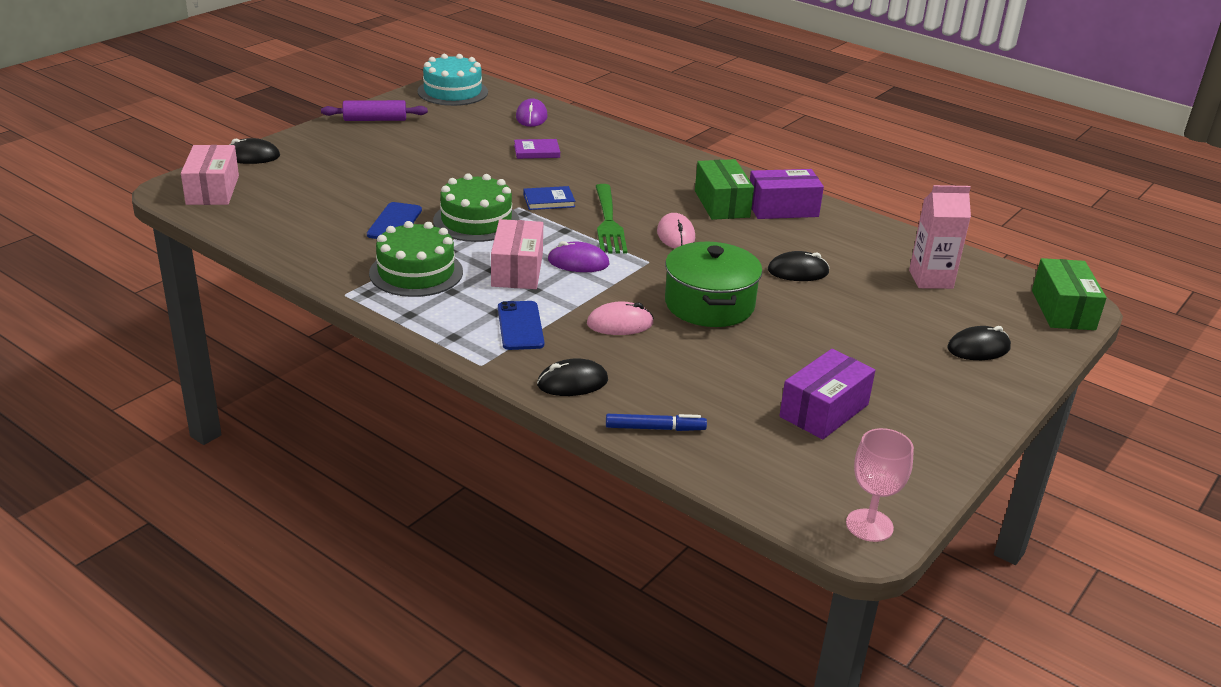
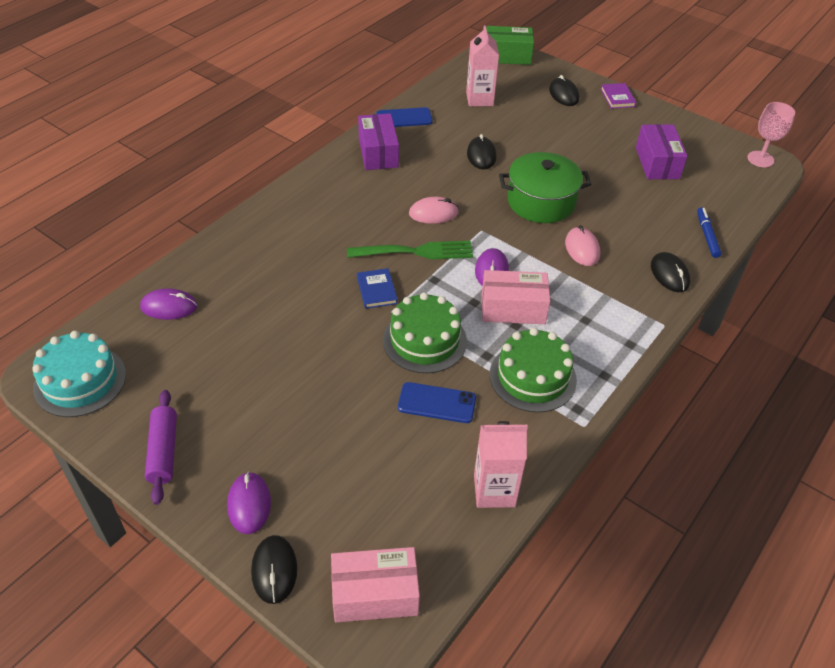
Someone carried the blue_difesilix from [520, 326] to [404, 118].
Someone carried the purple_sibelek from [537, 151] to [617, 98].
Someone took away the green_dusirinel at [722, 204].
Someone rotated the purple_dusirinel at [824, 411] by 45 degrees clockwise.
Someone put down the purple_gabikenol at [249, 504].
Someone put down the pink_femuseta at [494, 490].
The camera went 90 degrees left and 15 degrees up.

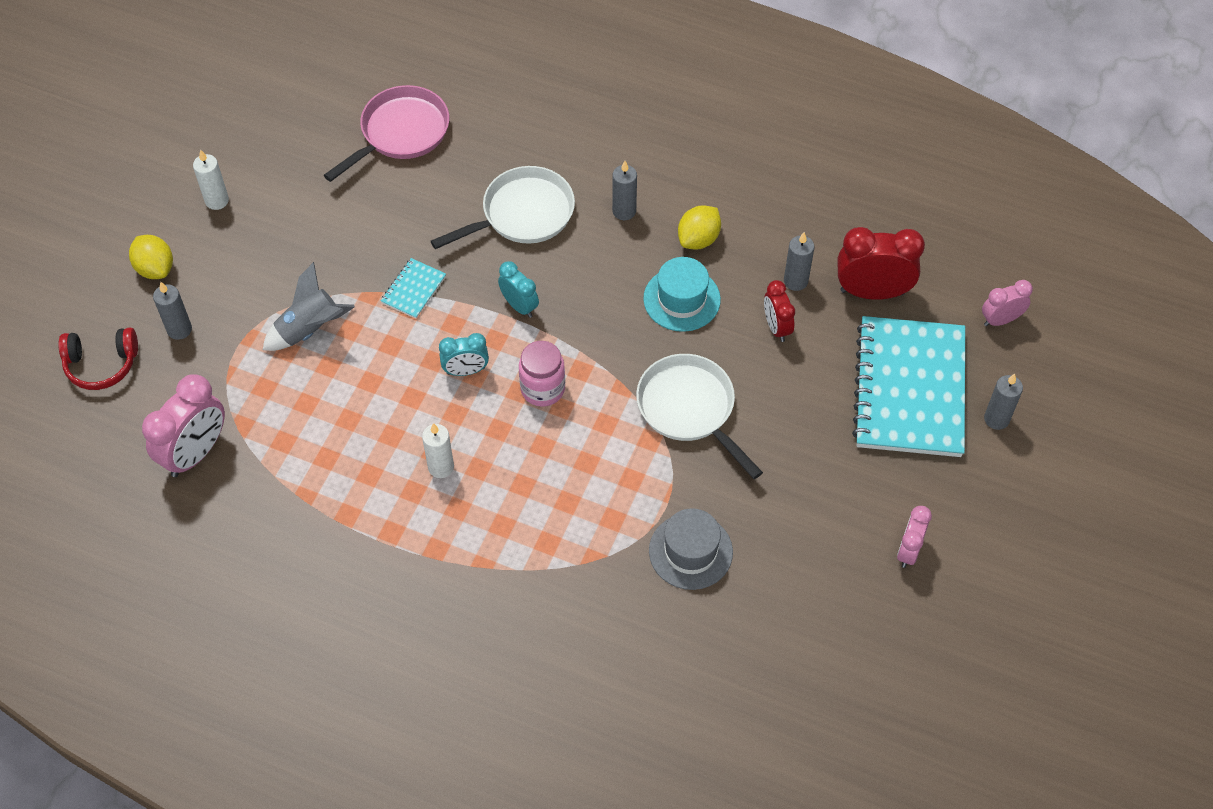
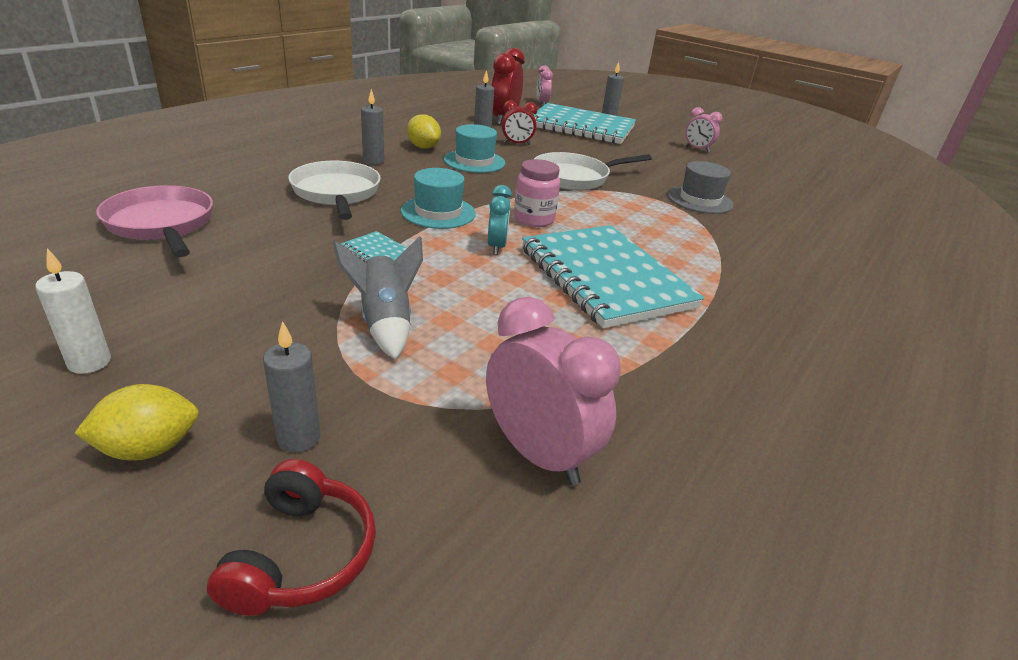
Someone swapped the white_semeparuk at [441, 467] for the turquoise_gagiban at [605, 278].
Someone swapped the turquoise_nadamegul at [519, 306] for the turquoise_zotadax at [438, 212].
The camera went 80 degrees left and 25 degrees down.

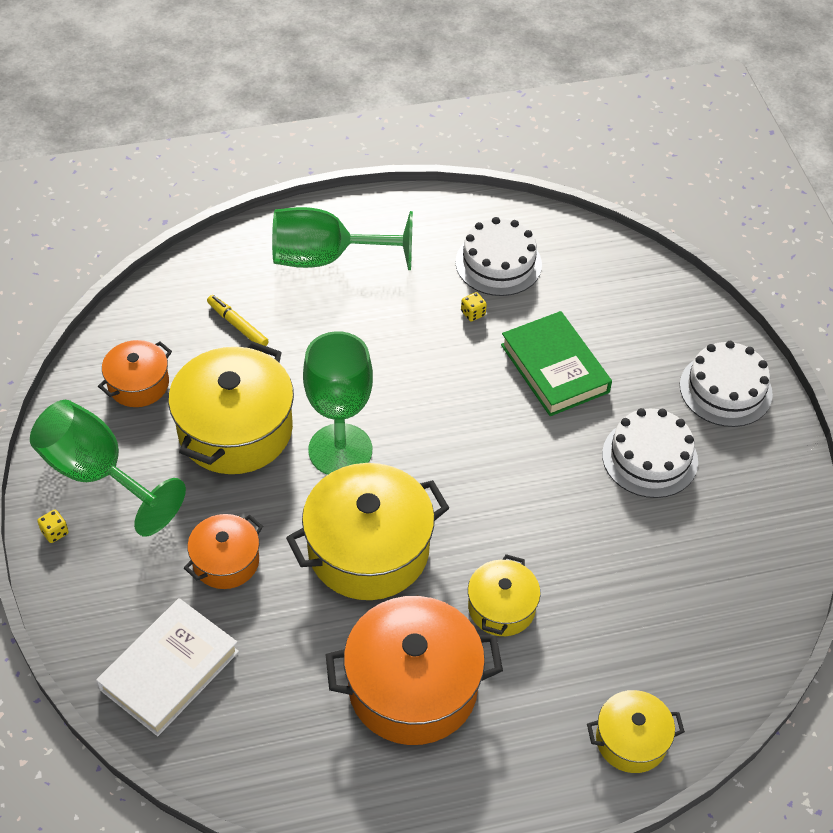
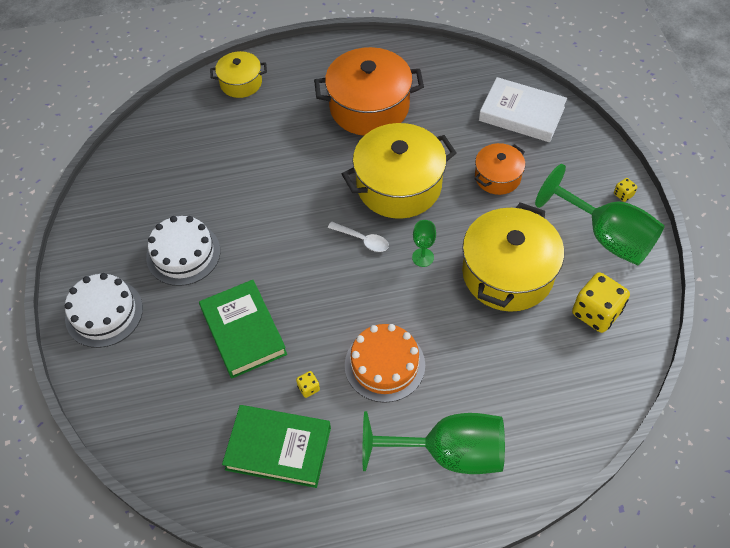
Someone rotated the white_sibelek at [169, 670] by 75 degrees clockwise.
Someone swapped the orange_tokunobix at [138, 384] for the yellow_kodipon at [596, 313].
Someone took away the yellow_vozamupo at [237, 325].
Someone scaled the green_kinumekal at [340, 450] by 0.44.
Someone swapped the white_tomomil at [498, 263] for the green_sibelek at [278, 448].
Someone took away the yellow_tokunobix at [501, 607].
Someone put down the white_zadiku at [363, 240].
Someone put down the orange_tomomil at [384, 365].
The camera went 175 degrees left and 5 degrees up.

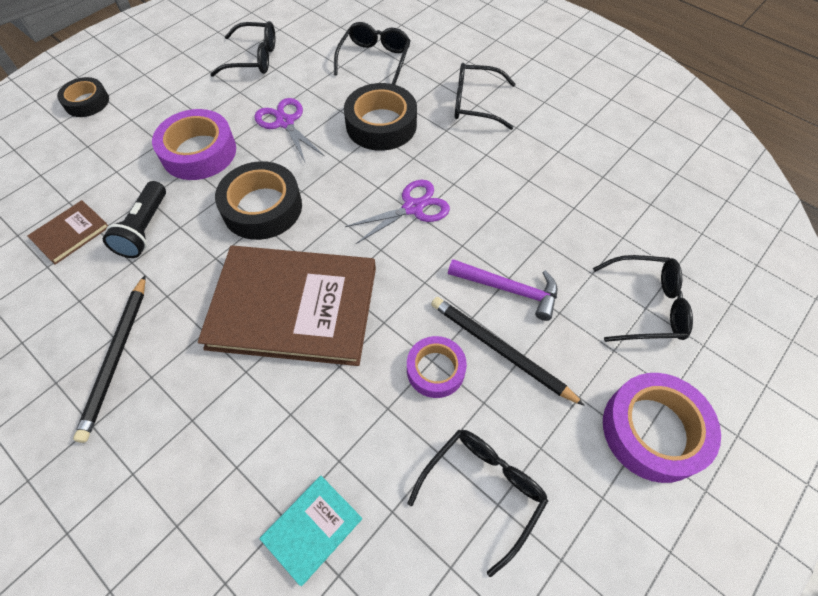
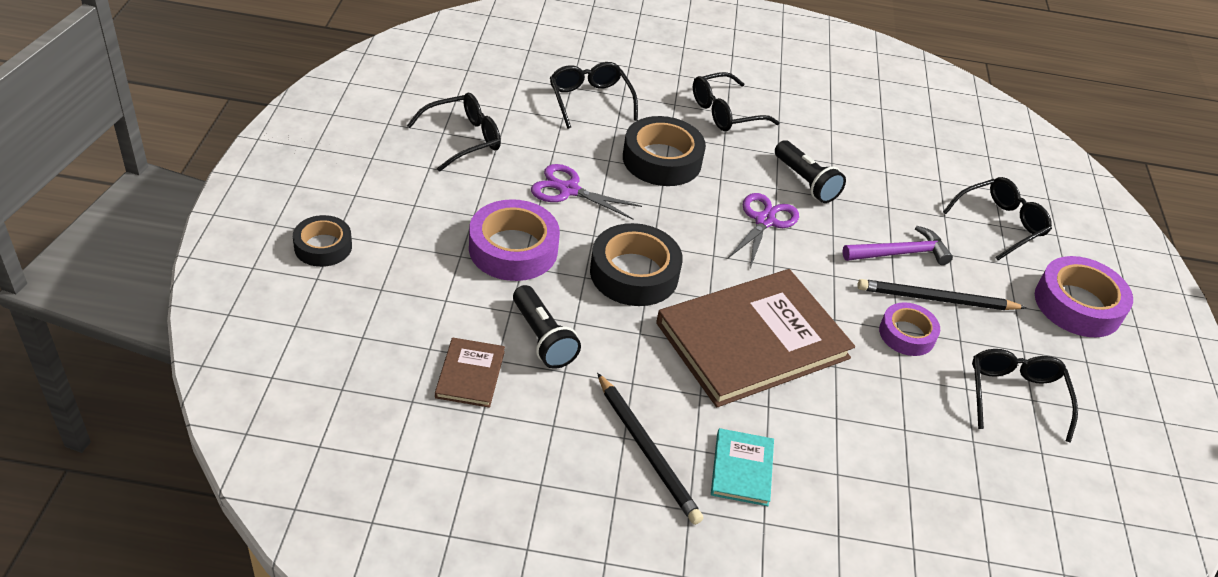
Someone carried the turquoise_sibelek from [312, 529] to [742, 469].
Someone put down the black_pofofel at [805, 182].
The camera went 40 degrees left and 15 degrees down.

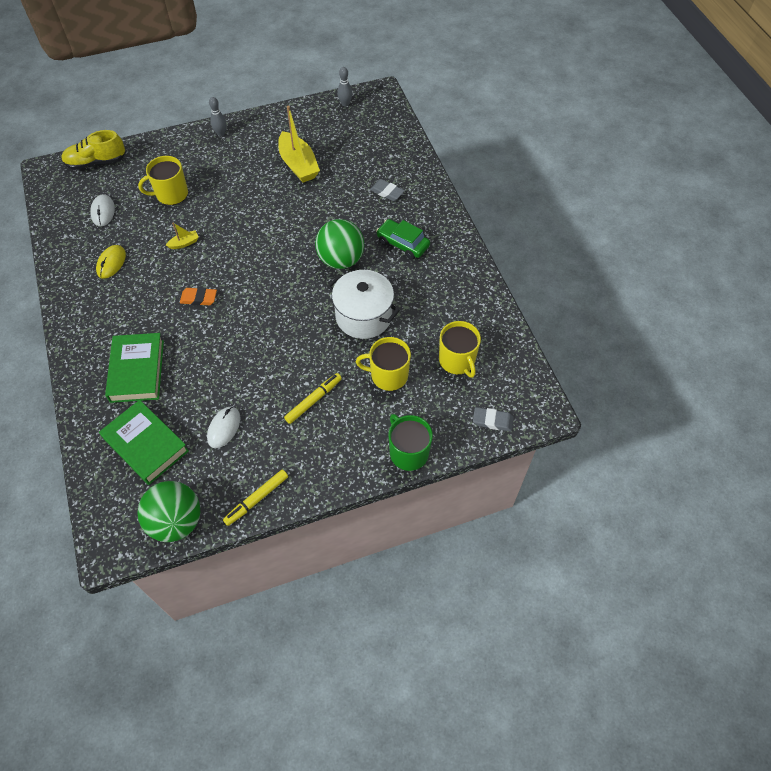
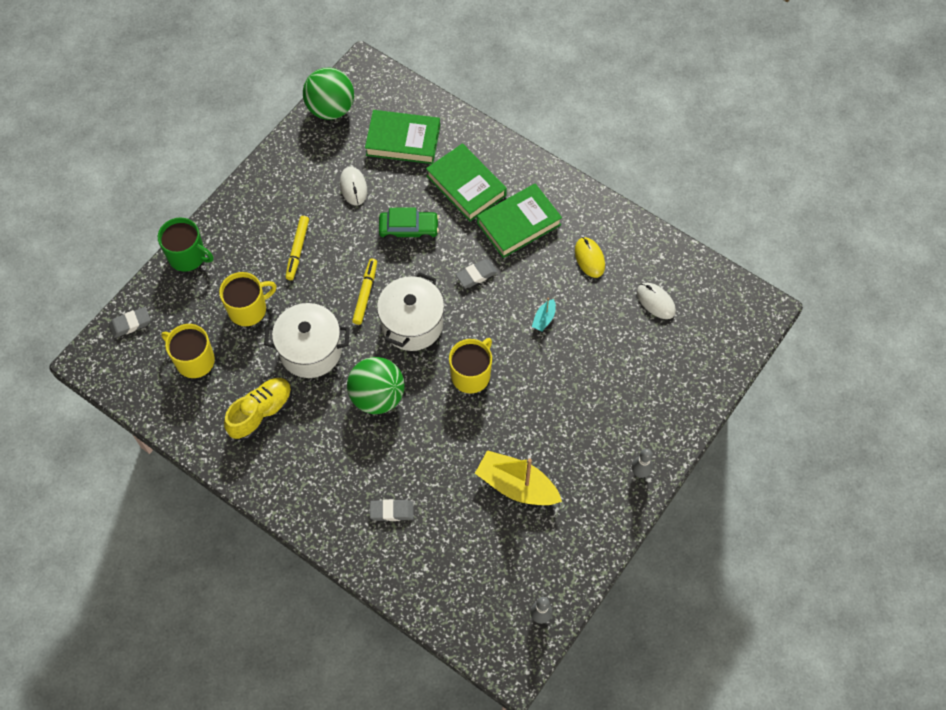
Someone carried the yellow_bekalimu from [96, 162] to [261, 413].
Someone carried the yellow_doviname from [171, 194] to [471, 375].
Someone repainted the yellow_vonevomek at [184, 243], which became the turquoise_vonevomek at [544, 319].
Someone repainted the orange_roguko at [199, 298], which became the grey_roguko at [476, 275].
Someone carried the yellow_vozamupo from [257, 499] to [365, 294].
Someone carried the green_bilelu from [402, 244] to [409, 229].
Someone put down the white_tokunobix at [412, 324].
Someone put down the green_sibelek at [519, 224].
The camera went 145 degrees right and 5 degrees up.

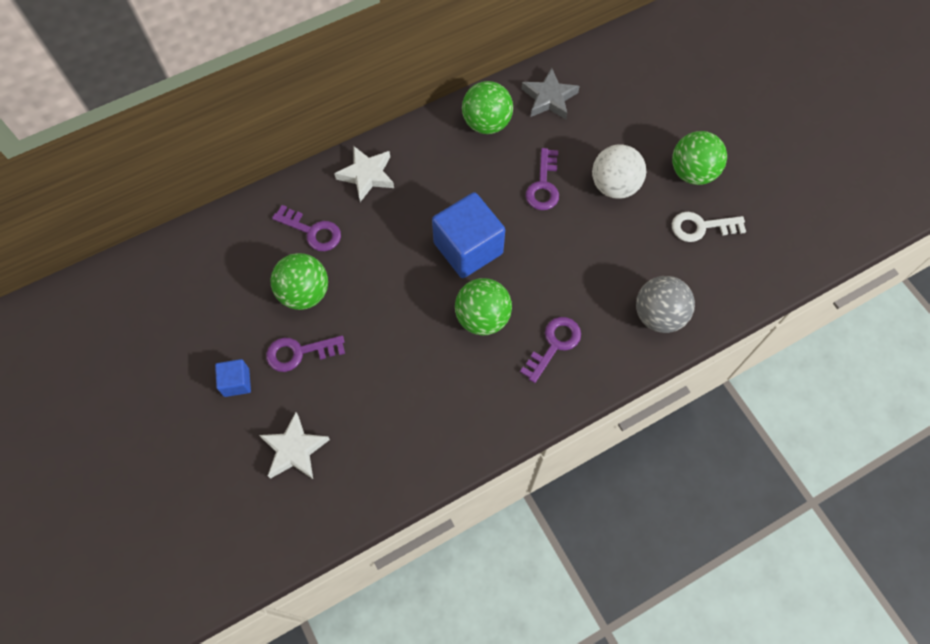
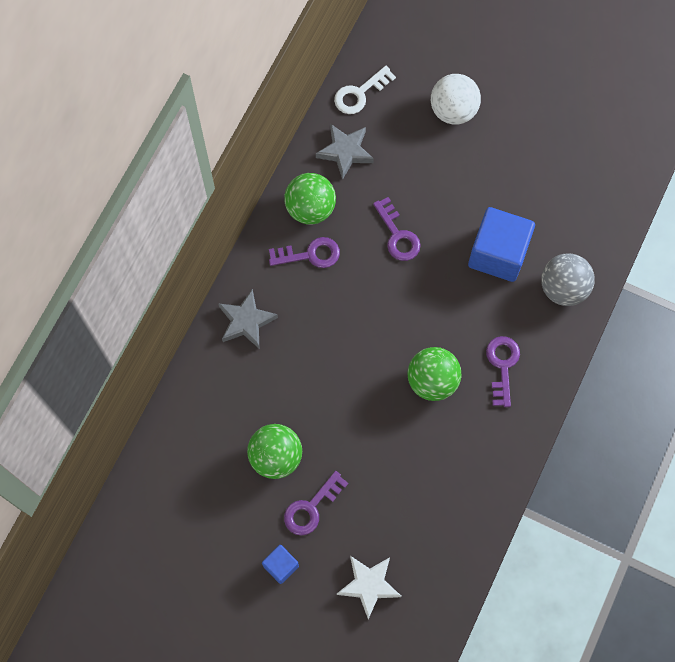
Someone carried the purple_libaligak from [312, 231] to [310, 254].
Someone repainted the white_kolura at [367, 175], which became the grey_kolura at [246, 321].
Someone carried the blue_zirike from [468, 248] to [498, 254].
Someone carried the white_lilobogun from [614, 186] to [453, 111].
Someone took away the green_lilobogun at [692, 172].
Someone carried the white_libaligak from [701, 227] to [359, 94].
The camera went 35 degrees left and 5 degrees up.

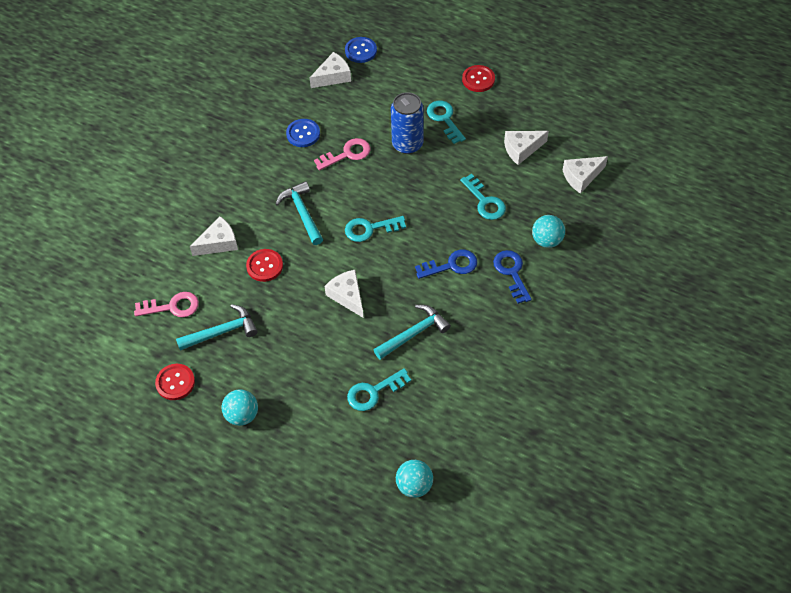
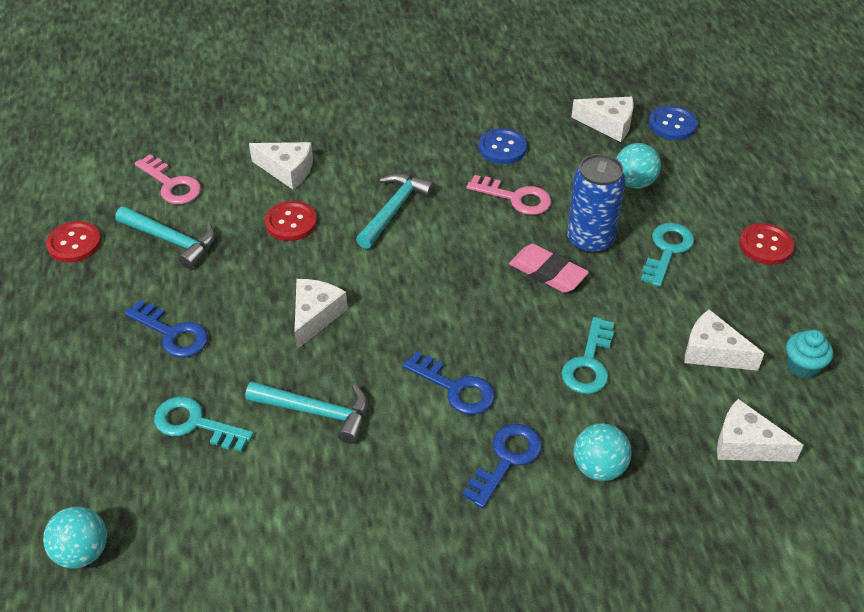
Someone carried the turquoise_lilobogun from [242, 415] to [634, 182].
Someone took away the turquoise_libaligak at [370, 229].
Someone put down the blue_libaligak at [172, 333].
Someone put down the pink_roguko at [547, 272].
Someone put down the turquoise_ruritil at [802, 366].
The camera went 50 degrees right and 10 degrees down.

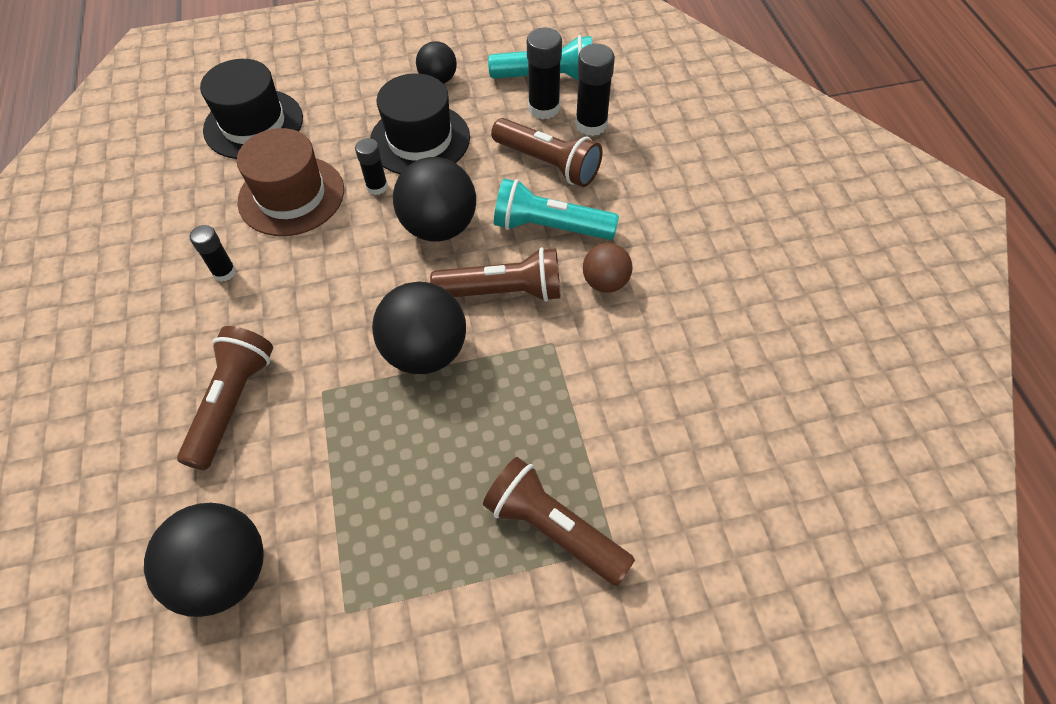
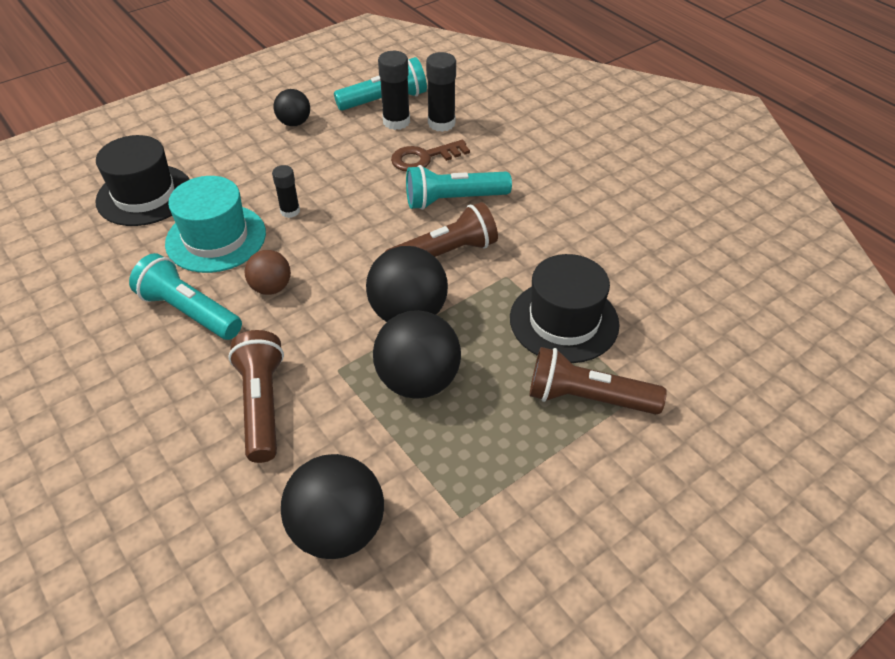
Someone swapped the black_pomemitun at [224, 272] for the turquoise_pofofel at [189, 311].
Someone repainted the brown_zotadax at [291, 196], which became the turquoise_zotadax at [216, 238].
Someone carried the black_zotadax from [420, 140] to [564, 321].
Someone carried the black_lilobogun from [439, 227] to [418, 381].
Someone swapped the brown_pofofel at [548, 164] for the brown_libaligak at [424, 158].
Someone carried the brown_lilobogun from [605, 282] to [271, 288].
The camera went 25 degrees left and 10 degrees down.

